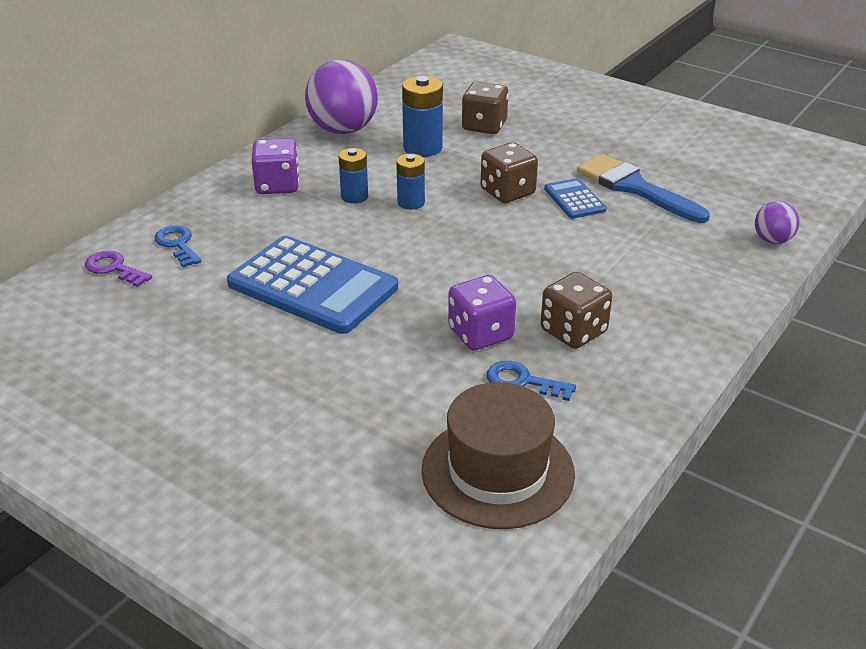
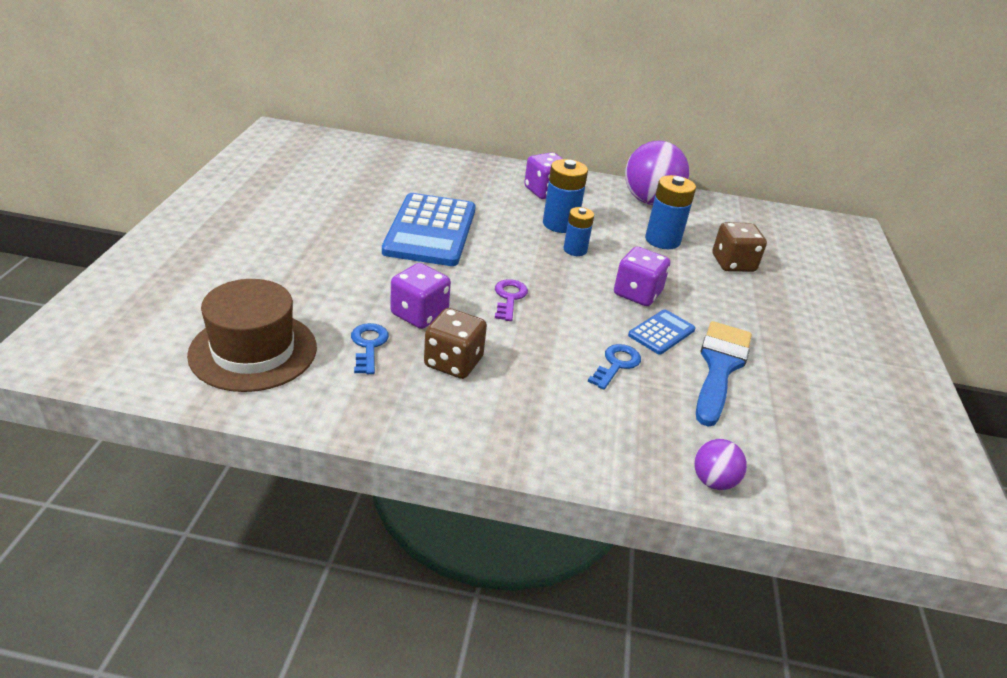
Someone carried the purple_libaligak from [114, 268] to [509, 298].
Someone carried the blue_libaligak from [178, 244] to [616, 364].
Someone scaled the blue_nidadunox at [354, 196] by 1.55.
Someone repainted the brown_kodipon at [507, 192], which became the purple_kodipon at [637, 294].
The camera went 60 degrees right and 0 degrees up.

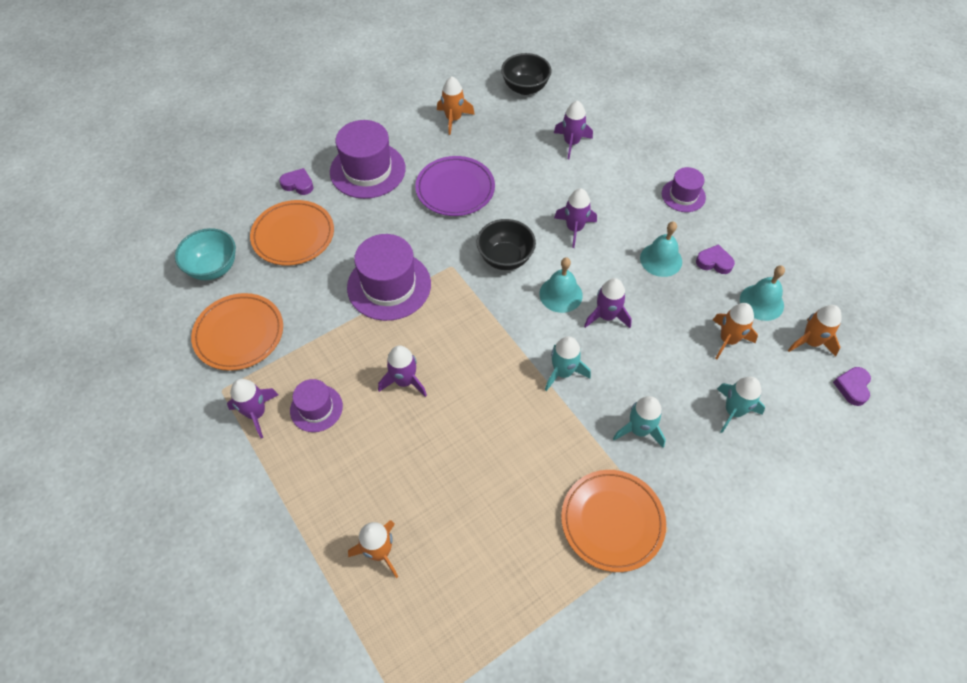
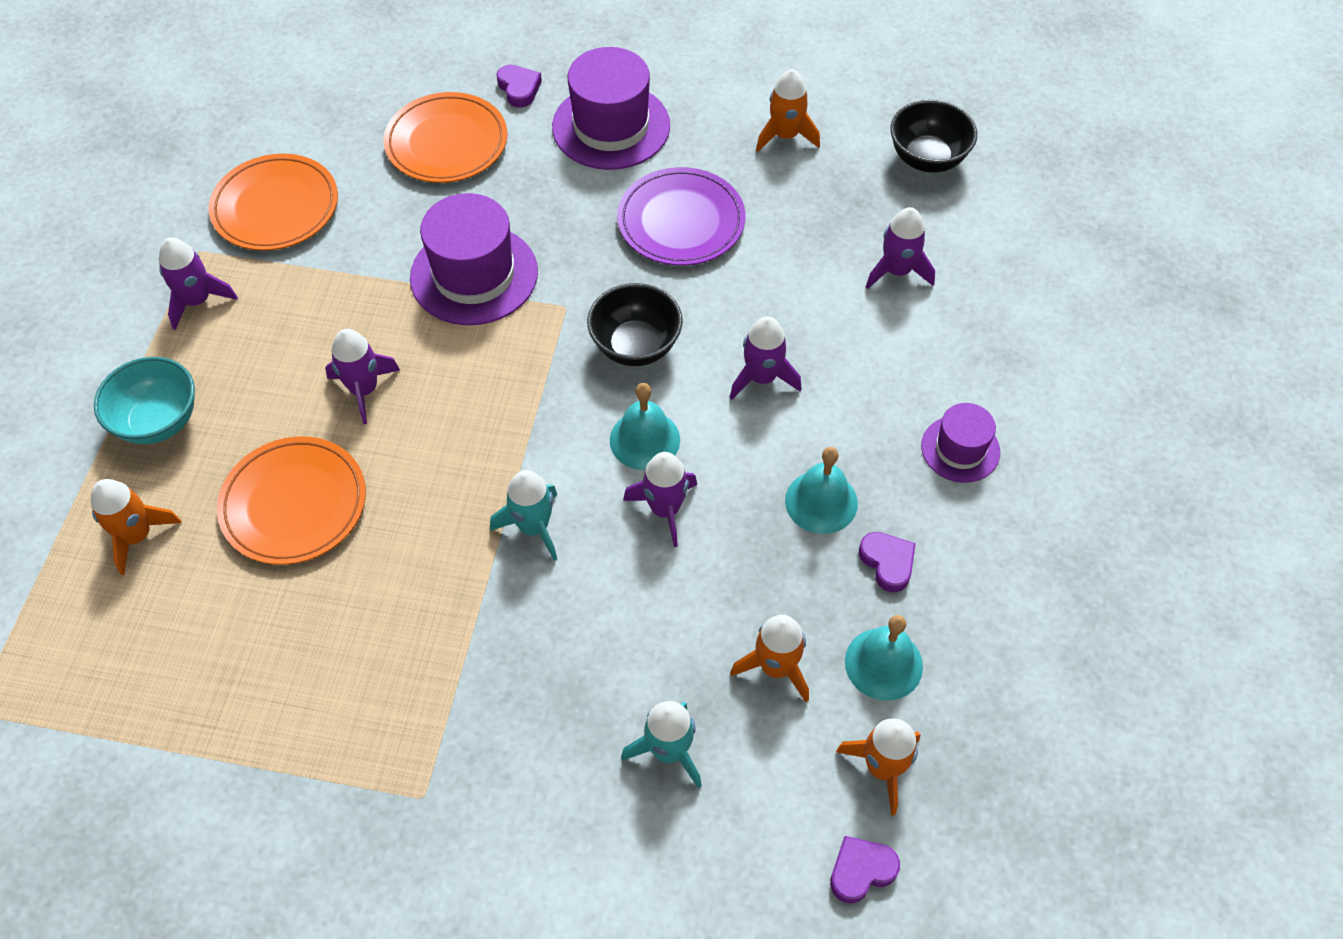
Someone carried the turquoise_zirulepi from [213, 268] to [159, 421].
Someone took away the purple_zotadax at [316, 408].
Someone carried the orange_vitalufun from [612, 521] to [294, 504].
Someone took away the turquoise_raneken at [639, 430].
The camera went 45 degrees right and 0 degrees up.

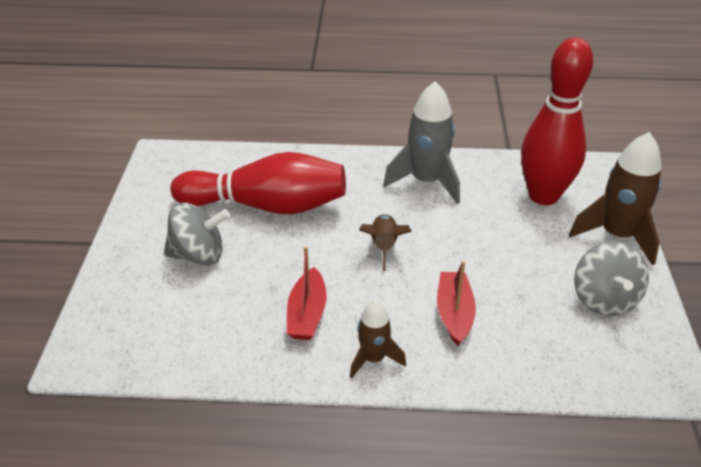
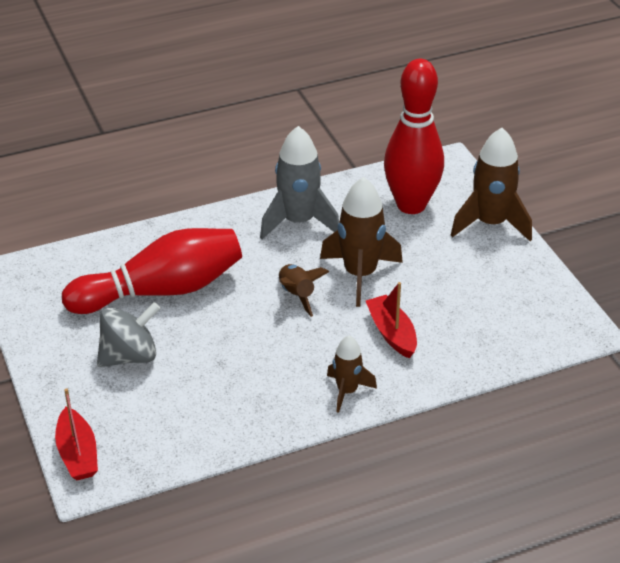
Someone carried the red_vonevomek from [307, 314] to [78, 454].
Someone took away the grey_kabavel at [604, 299].
Someone put down the brown_raneken at [360, 274].
The camera went 25 degrees left and 0 degrees up.

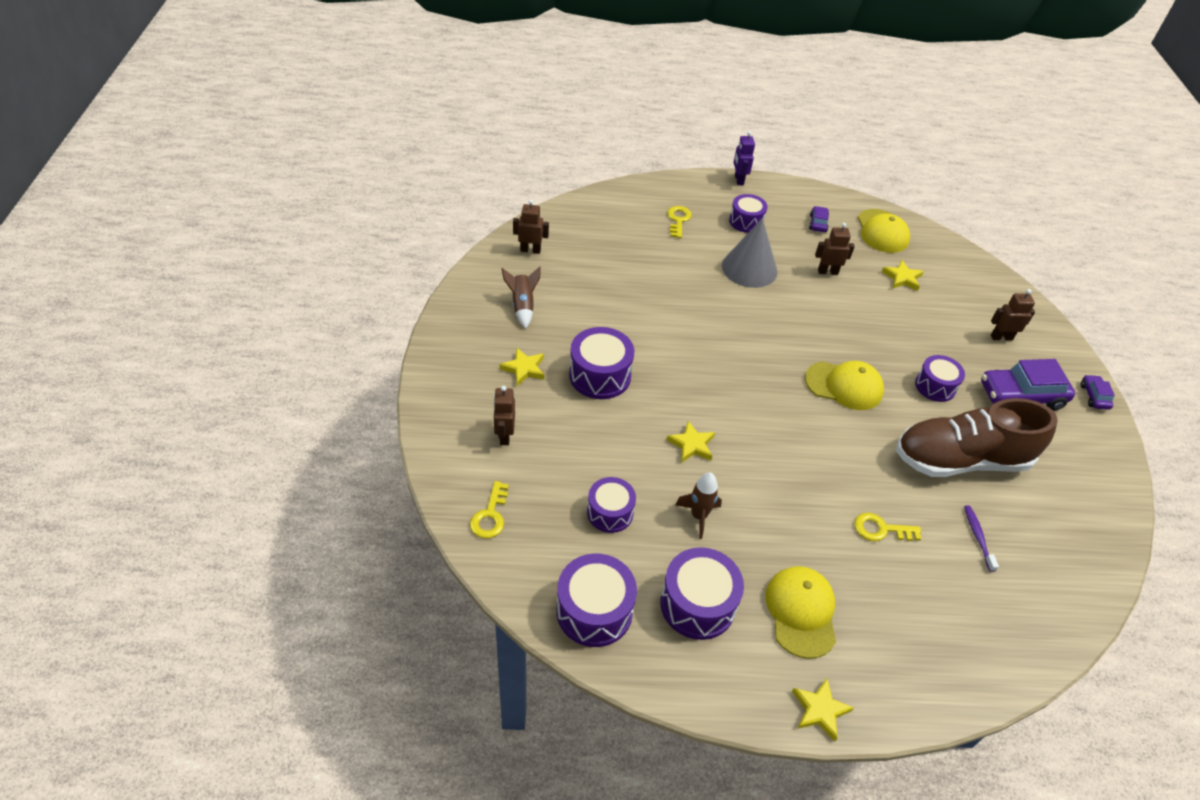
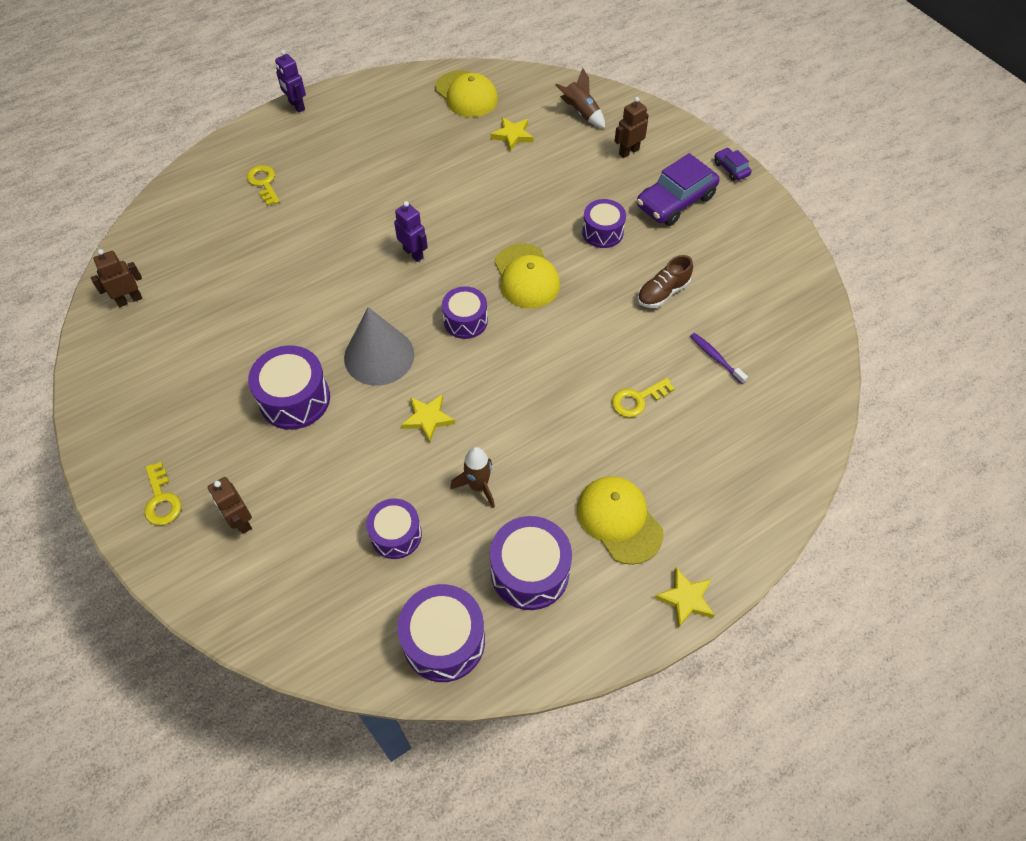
Someone carried the yellow_libaligak from [490, 515] to [161, 499].
Someone took away the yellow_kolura at [524, 369].
Someone carried the brown_raneken from [522, 306] to [581, 113].
Someone carried the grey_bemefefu from [749, 268] to [379, 356].
Someone carried the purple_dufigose from [746, 221] to [465, 321].
Someone rotated the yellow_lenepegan at [844, 386] by 90 degrees clockwise.
Someone took away the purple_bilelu at [818, 223].
Someone took away the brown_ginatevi at [827, 272].
Someone scaled the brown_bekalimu at [960, 460] by 0.45.
Someone put down the purple_ginatevi at [413, 253].
The camera went 30 degrees left and 10 degrees up.

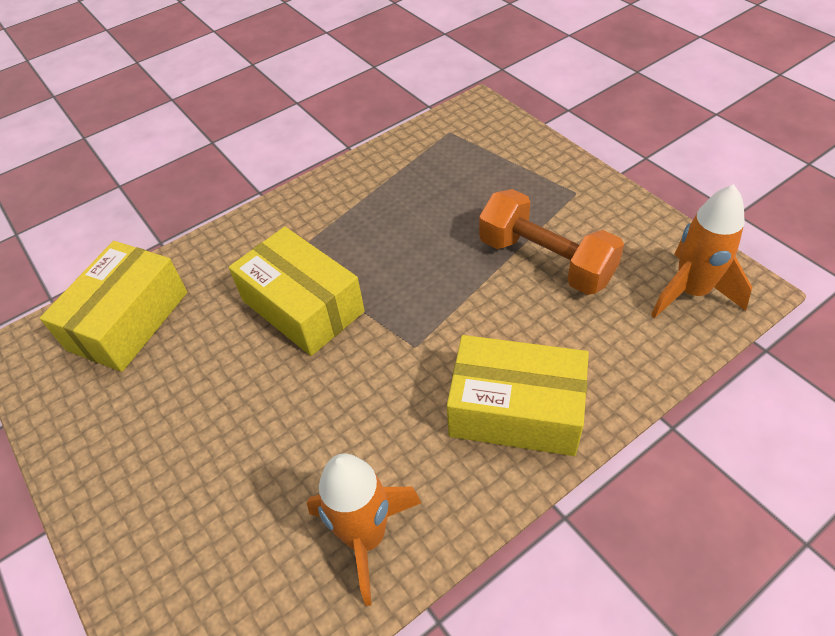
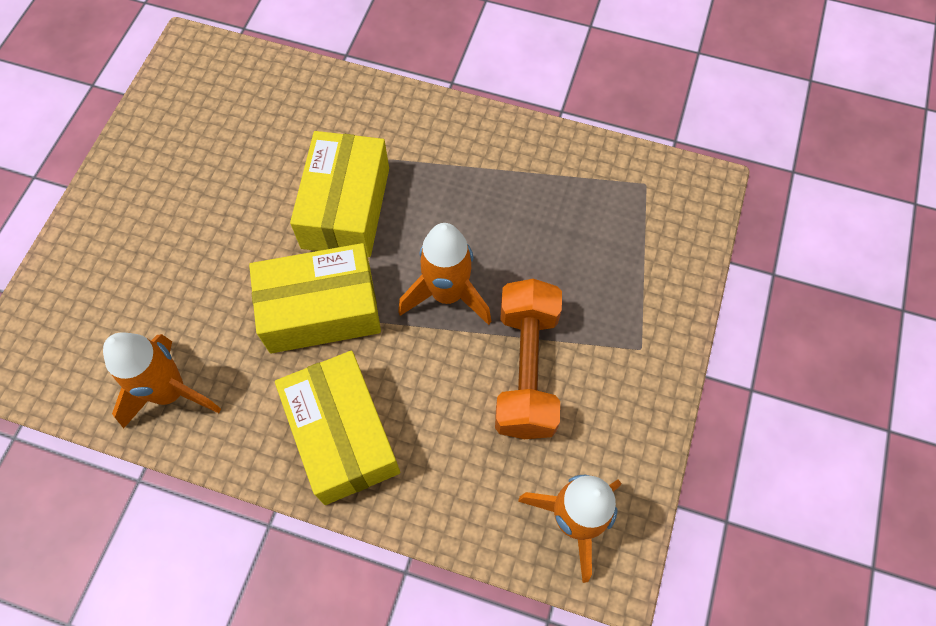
Someone carried the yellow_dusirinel from [128, 320] to [321, 310].
Someone put down the orange_raneken at [447, 294].
The camera went 50 degrees right and 15 degrees up.

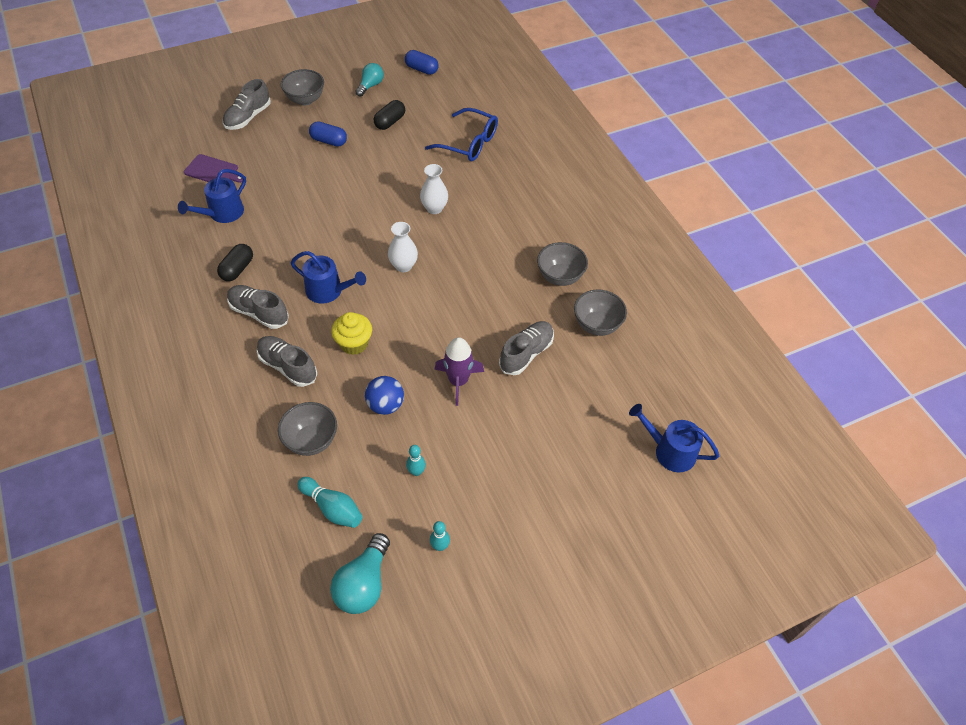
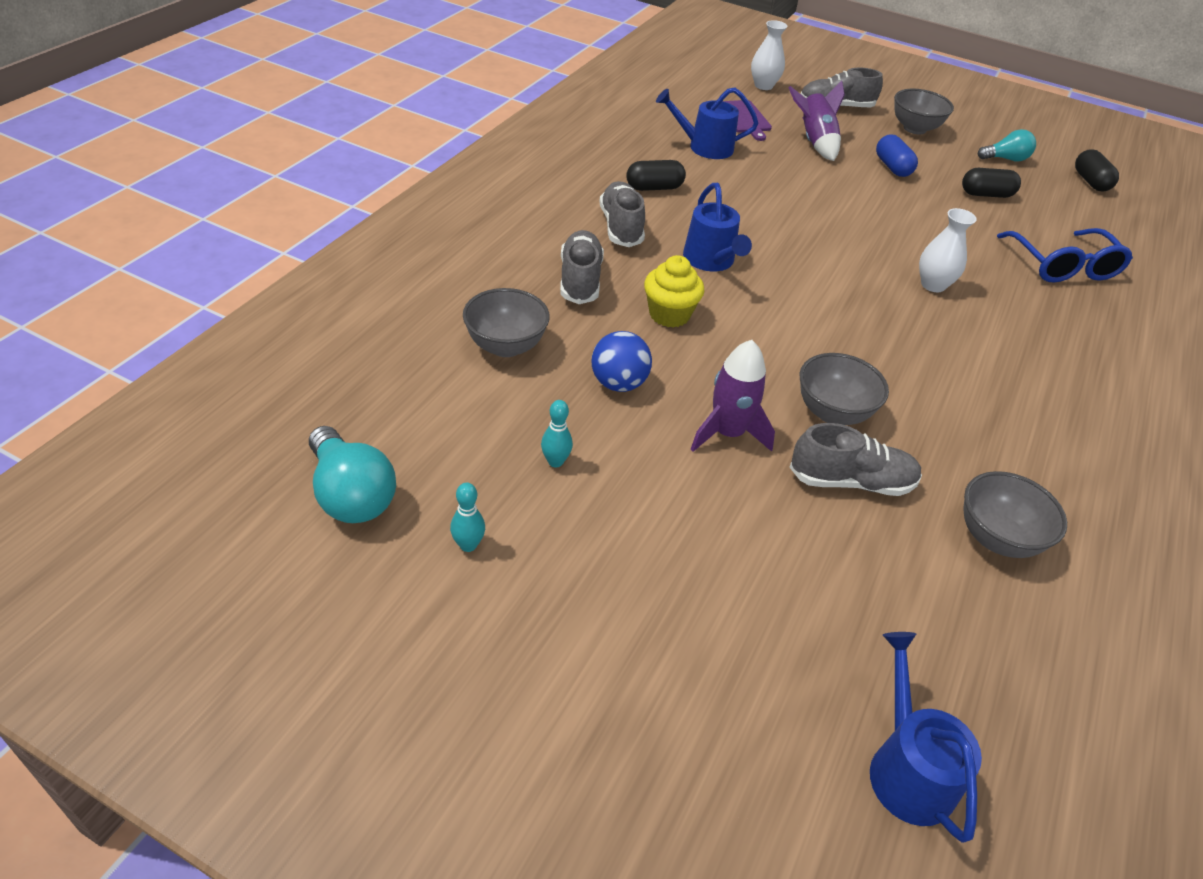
Someone took away the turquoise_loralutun at [332, 508].
Someone rotated the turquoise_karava at [363, 584] by 105 degrees counterclockwise.
Someone carried the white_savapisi from [403, 266] to [763, 86].
Someone repainted the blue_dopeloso at [421, 69], which became the black_dopeloso at [1090, 182].
Someone carried the grey_zirulepi from [560, 277] to [832, 412].
Someone put down the purple_raneken at [814, 142].
The camera went 50 degrees right and 10 degrees down.

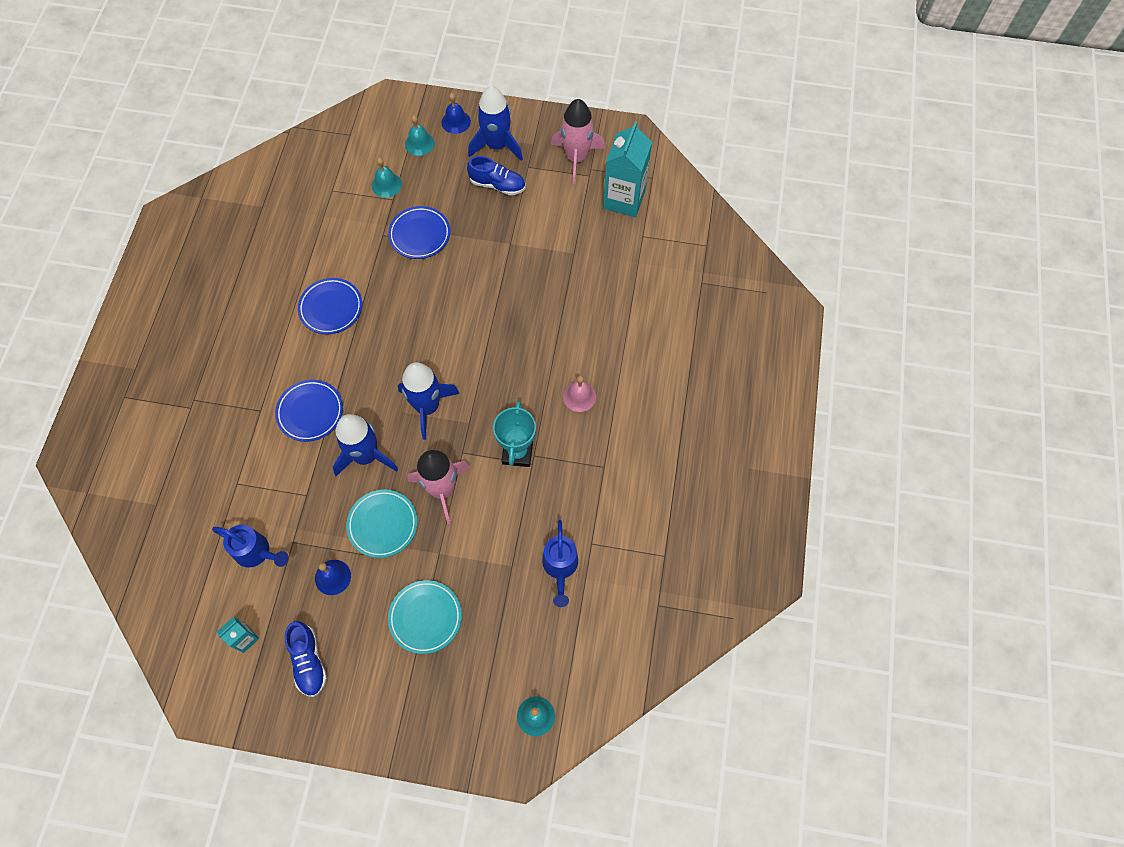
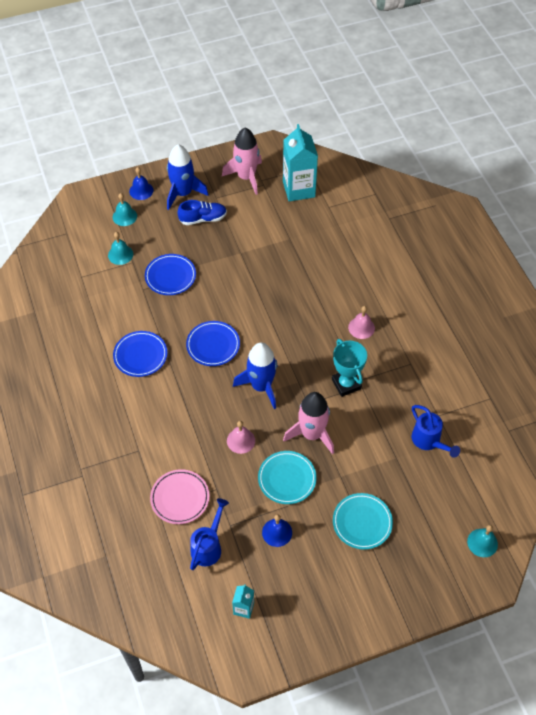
Someone rotated the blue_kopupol at [256, 552] by 60 degrees counterclockwise.
Someone carried the blue_vitalufun from [310, 412] to [213, 345].
Someone took away the blue_bekalimu at [308, 661].
Someone swapped the blue_raneken at [366, 456] for the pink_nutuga at [241, 440].
Someone put down the pink_vitalufun at [180, 498].
The camera went 30 degrees left and 10 degrees down.

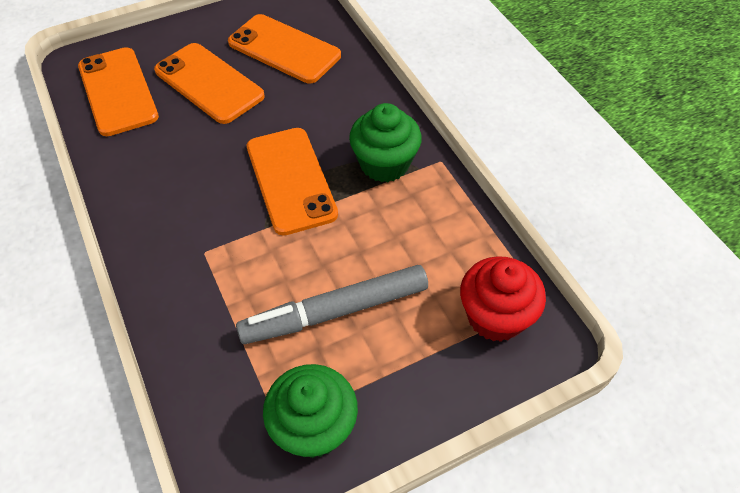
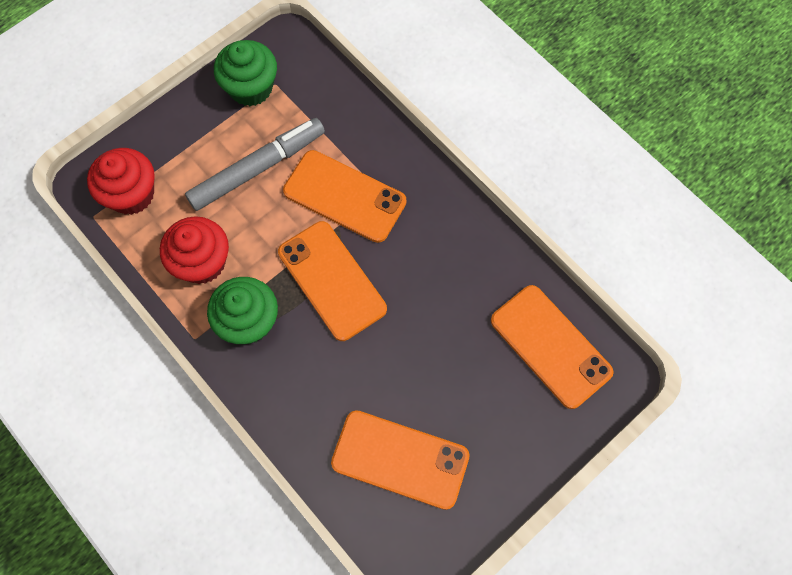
Someone carried the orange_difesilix from [209, 83] to [344, 196].
Someone put down the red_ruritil at [202, 262].
The camera went 165 degrees right and 15 degrees up.

